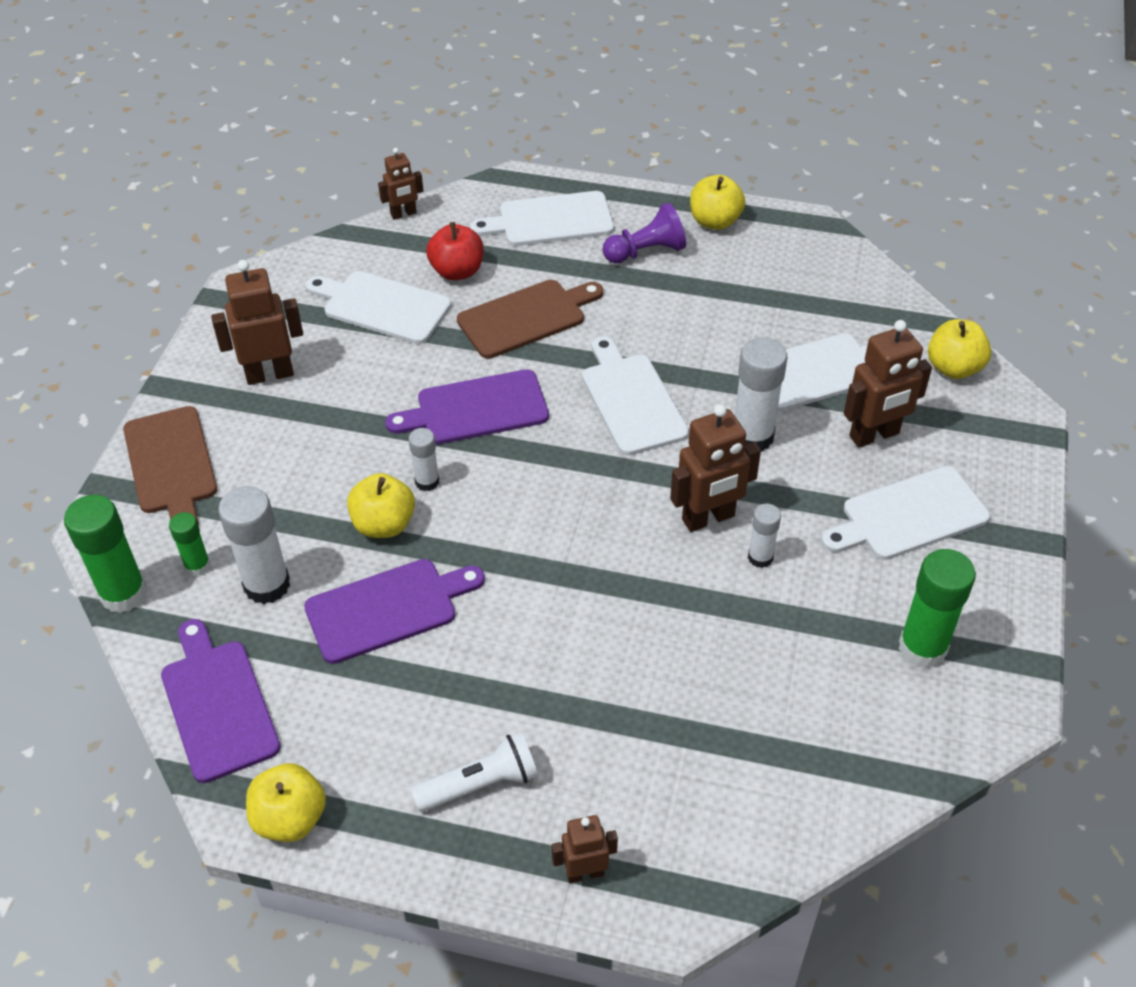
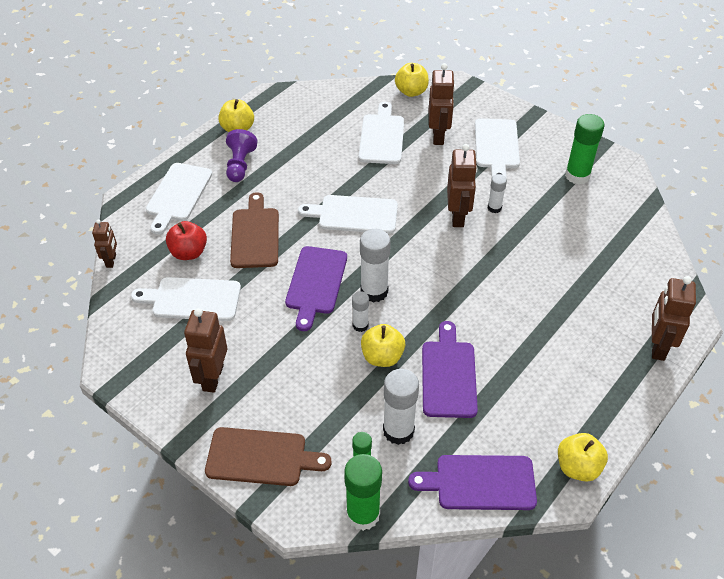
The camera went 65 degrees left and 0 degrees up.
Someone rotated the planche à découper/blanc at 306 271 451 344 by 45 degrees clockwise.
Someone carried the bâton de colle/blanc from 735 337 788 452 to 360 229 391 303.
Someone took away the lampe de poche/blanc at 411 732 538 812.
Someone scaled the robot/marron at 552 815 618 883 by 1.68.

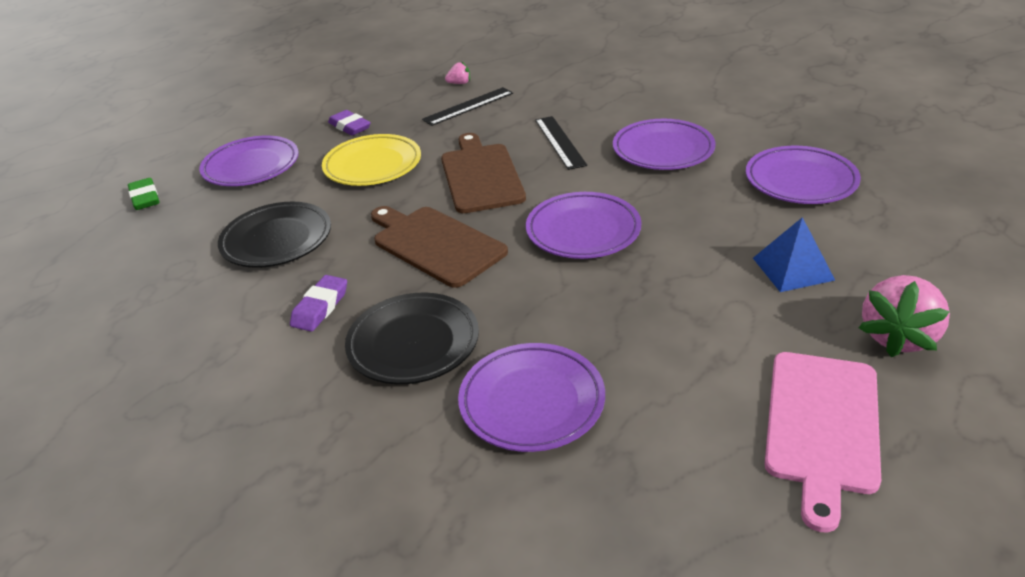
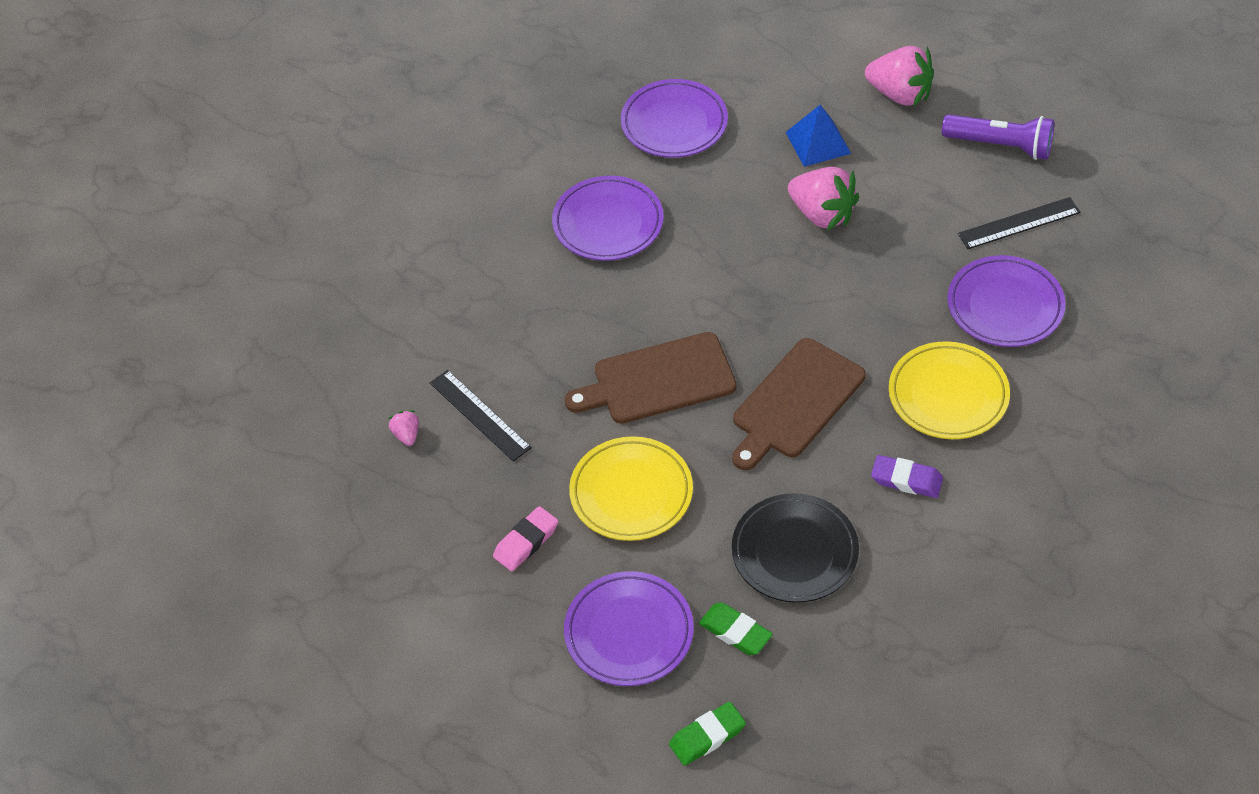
The camera went 95 degrees left and 15 degrees up.
Someone repainted the gomme/violet at 328 110 371 135, which became the gomme/rose at 493 506 558 571.
Someone carried the règle/noir from 535 116 587 170 to 958 197 1080 249.
Someone took away the assiette/violet at 526 192 642 259.
Someone repainted the assiette/noir at 345 293 479 384, which became the assiette/jaune at 889 341 1010 439.
Someone swapped the planche à découper/rose at 765 352 881 533 for the lampe de poche/violet at 942 114 1054 160.
Someone put down the fraise/rose at 788 167 859 231.
Someone put down the gomme/vert at 699 603 773 655.

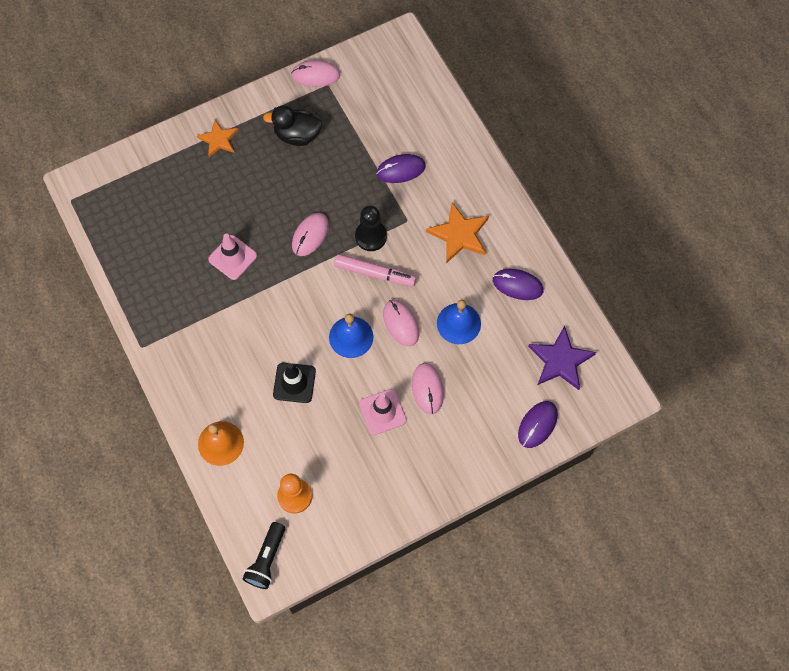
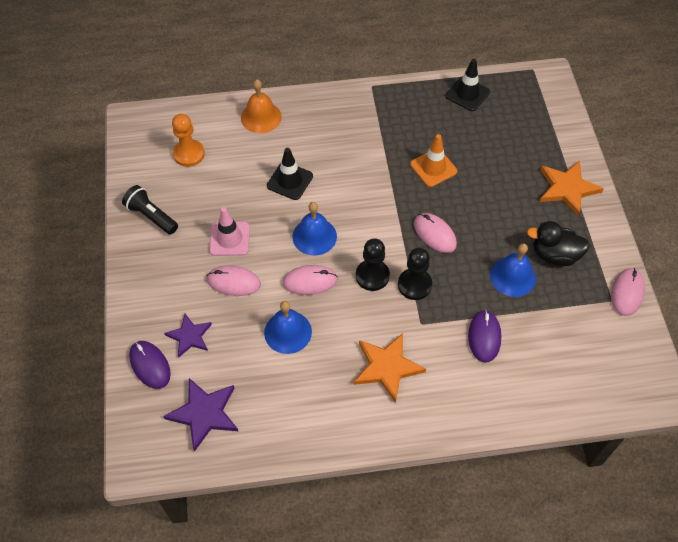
The camera went 110 degrees right and 10 degrees down.
Someone rotated the canard/noir at 263 106 322 146 by 105 degrees counterclockwise.
Someone scaled the étoile/orange at 197 120 238 157 by 1.51.
Someone repainted the cône de chantier/rose at 208 234 257 280, which became the cône de chantier/orange at 410 134 457 187.
Someone swapped the feutre/rose at 334 254 416 287 for the pion/noir at 356 238 390 291.
Someone took away the souris/violet at 493 269 544 300.
Someone carried the lampe de poche/noir from 243 522 285 589 to 122 185 178 235.
Someone put down the cône de chantier/noir at 446 59 490 111.
Someone put down the cloche/bleu at 490 243 536 297.
Someone put down the étoile/violet at 164 314 212 358.

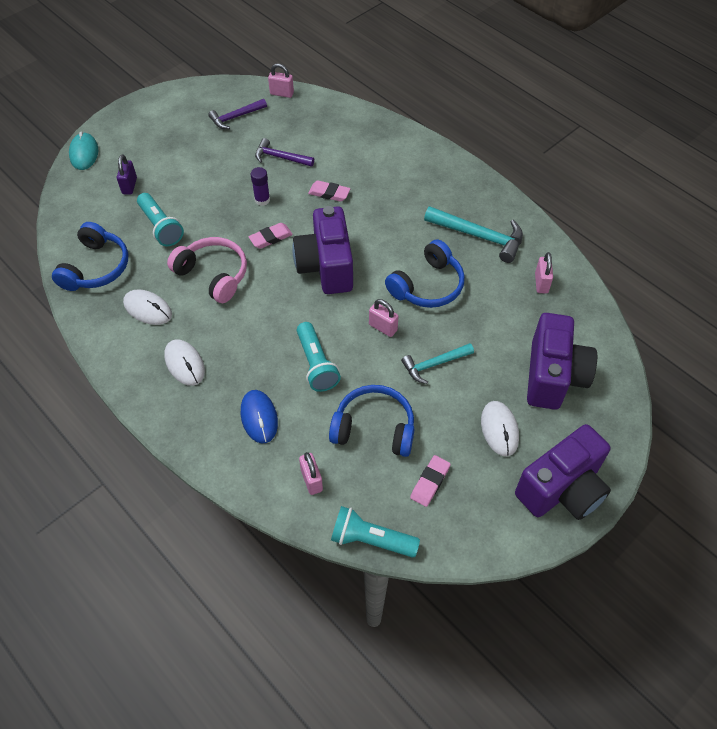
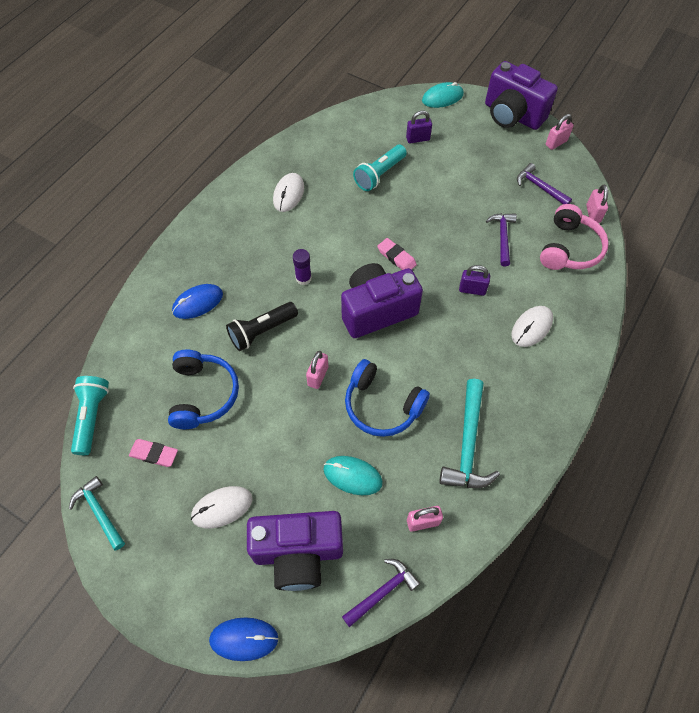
The camera went 75 degrees right and 5 degrees up.
Someone carried the bâton de colle/violet from 251 167 270 206 to 293 249 312 285.
Someone swapped the gomme/rose at 308 181 350 202 for the cadenas/violet at 459 265 490 296.
Someone took away the casque audio/bleu at 52 222 128 291.
Someone carried the casque audio/rose from 167 237 247 303 to 540 204 609 270.
Someone repainted the lampe de poche/turquoise at 297 322 341 392, which became the lampe de poche/noir at 226 302 298 351.
Someone carried the souris/blanc from 164 339 205 386 to 512 306 553 347.
Someone carried the marteau/turquoise from 401 343 474 384 to 69 476 125 550.
Someone carried the appareil photo/violet from 515 424 611 520 to 485 61 558 130.
Someone carried the cadenas/rose from 299 452 323 495 to 546 114 574 150.
Someone put down the souris/turquoise at 323 456 383 495.
Someone put down the marteau/violet at 342 559 420 627.
Someone put down the souris/bleu at 209 617 278 661.

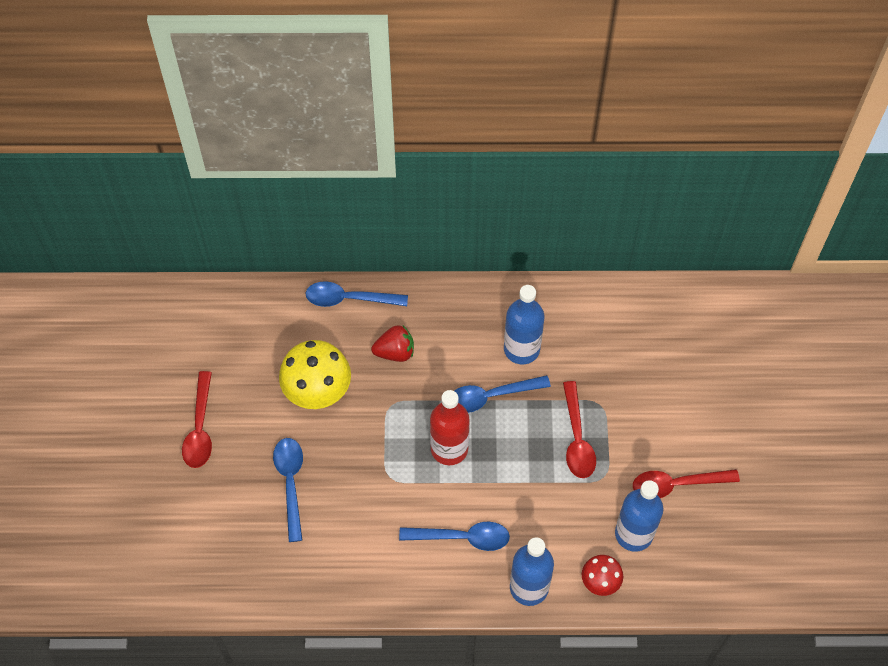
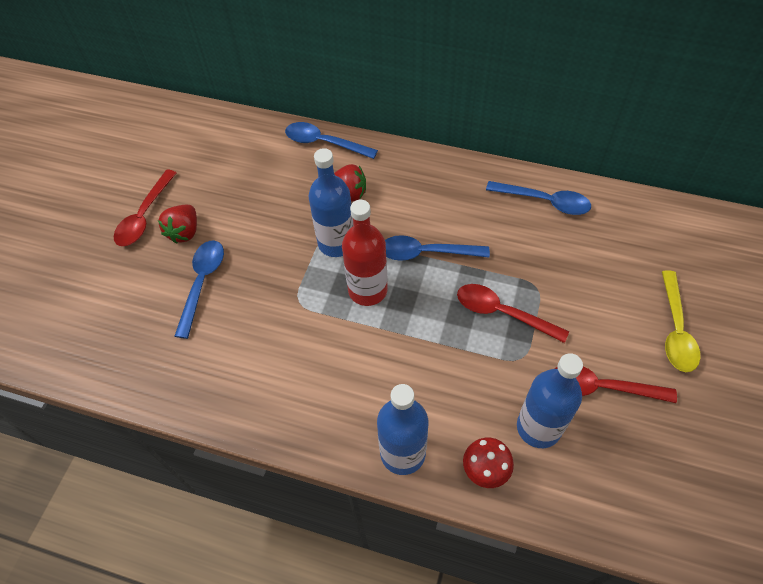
The camera went 20 degrees right and 5 degrees down.
Someone carried the bouteille/bleu from 504 285 544 364 to 309 148 353 257.
Someone took away the champignon/jaune at 279 340 351 409.
Someone rotated the cuillère/rouge at 563 381 596 478 by 105 degrees clockwise.
Someone carried the cuillère/bleu from 399 522 510 551 to 486 181 591 215.
Someone put down the fraise/rouge at 158 205 197 244.
Someone put down the cuillère/jaune at 662 270 700 372.

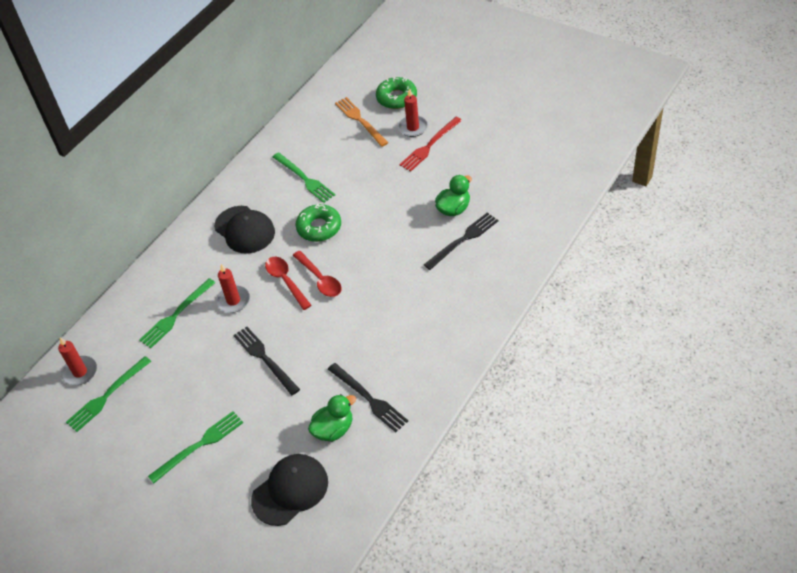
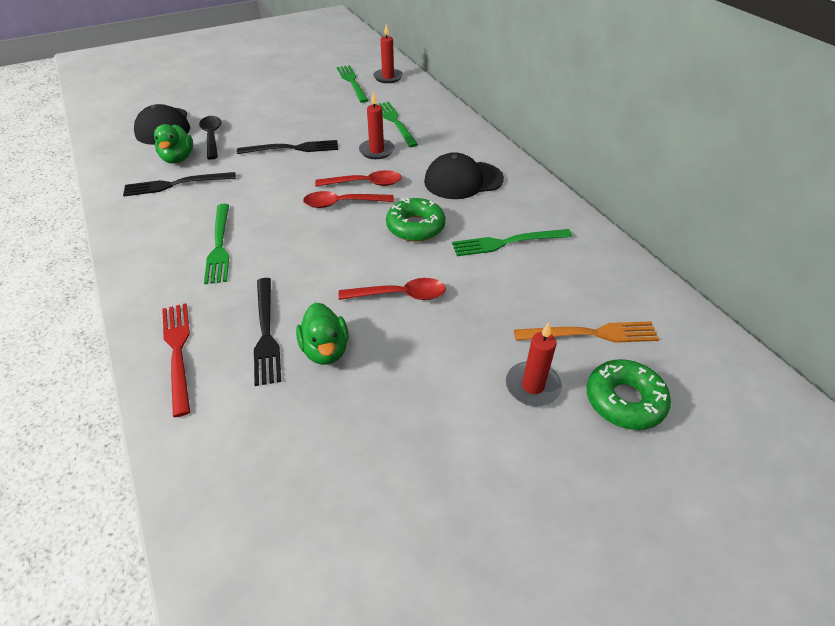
The camera went 115 degrees right and 5 degrees down.
Someone carried the fourchette/rouge from 399 117 462 171 to 162 303 190 417.
Someone carried the fourchette/vert from 148 411 243 483 to 204 204 229 284.
Someone put down the cuillère/noir at 199 116 221 160.
Someone put down the cuillère/rouge at 338 278 446 300.

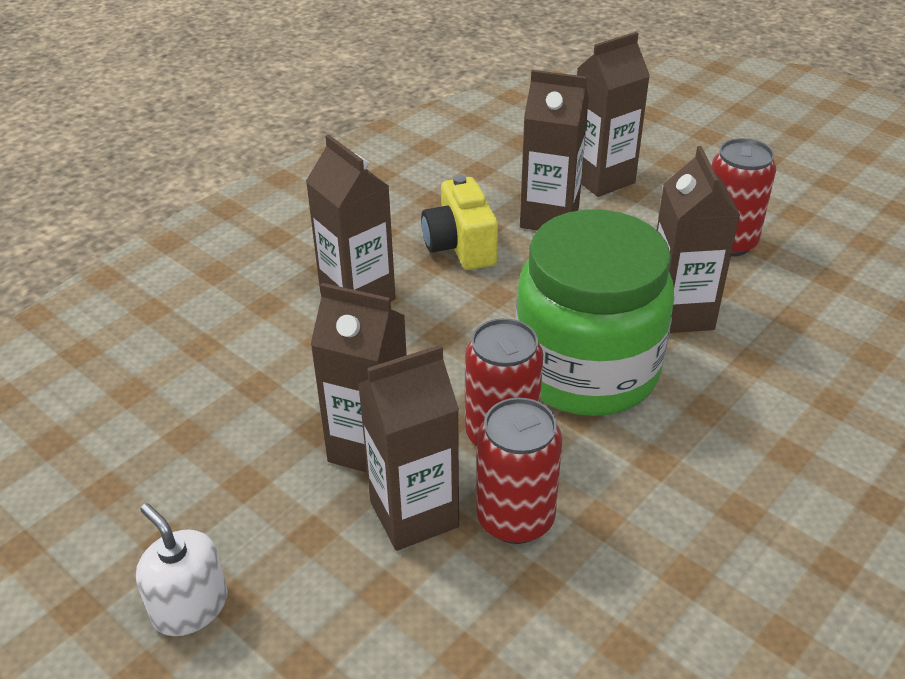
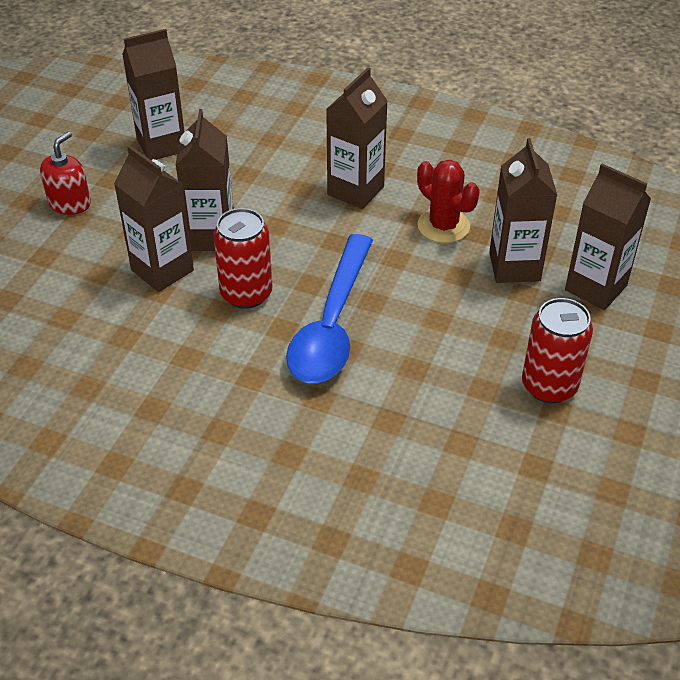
The camera went 70 degrees right and 5 degrees up.
Someone carried the brique de lait/marron from 657 146 740 333 to 122 29 184 161.
Someone swapped the appareil photo/jaune at 421 175 498 270 for the cactus/rouge at 417 159 480 243.
Someone swapped the bocal/vert at 516 210 674 416 for the cuillère/bleu at 286 234 373 383.
Someone took away the canette/rouge at 476 398 562 544.
Someone repainted the distributeur de savon/blanc at 136 503 228 636, which became the distributeur de savon/rouge at 40 132 91 215.

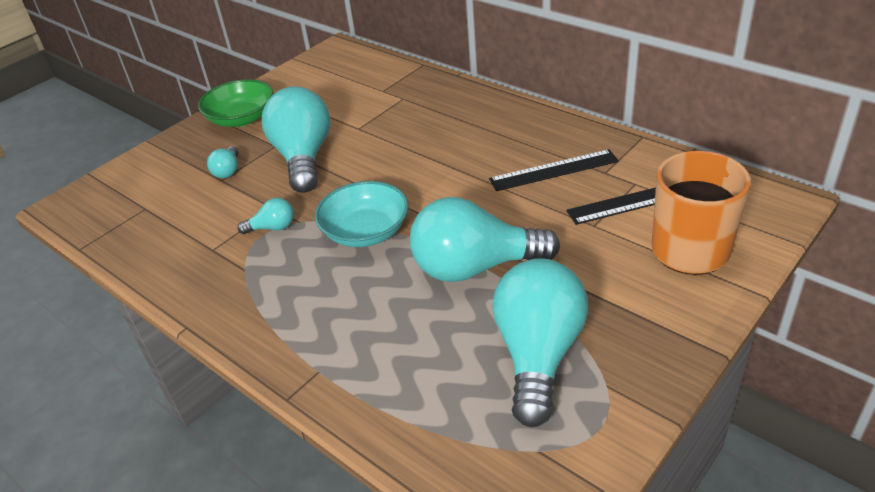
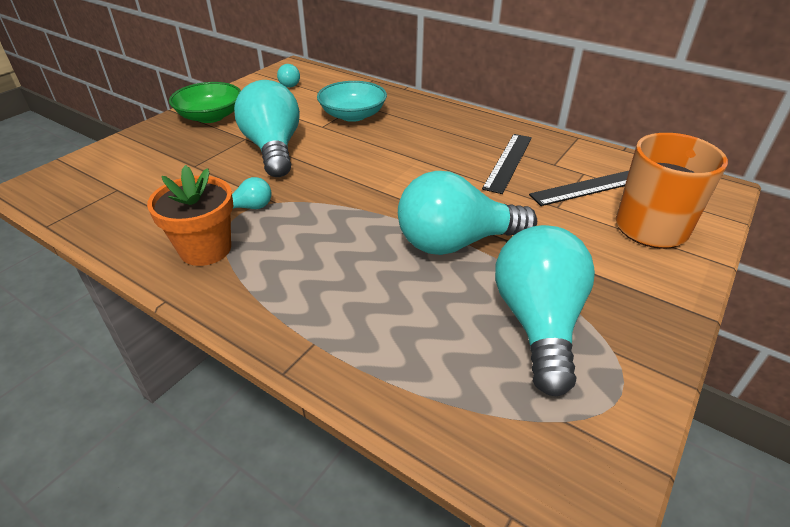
The camera went 10 degrees left and 0 degrees up.
Someone carried the ampoule/turquoise from 207 146 238 178 to 277 64 300 88.
Someone rotated the règle/noir at 489 149 619 191 by 45 degrees counterclockwise.
Someone carried the bol/turquoise from 315 181 409 247 to 317 81 387 122.
Someone put down the pot de fleurs/orange at 147 165 233 266.

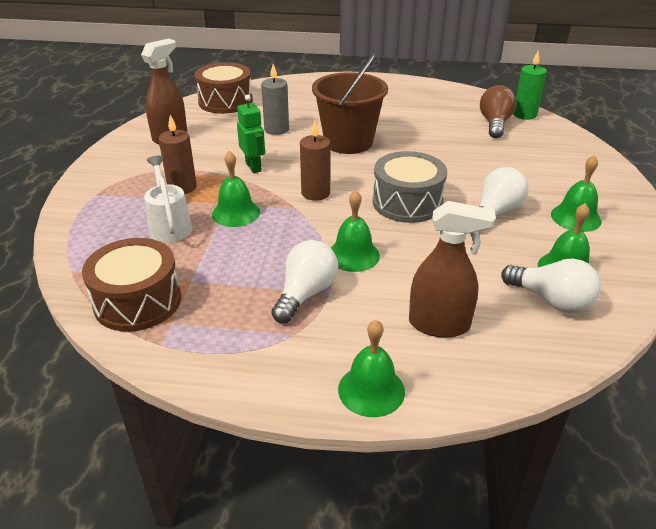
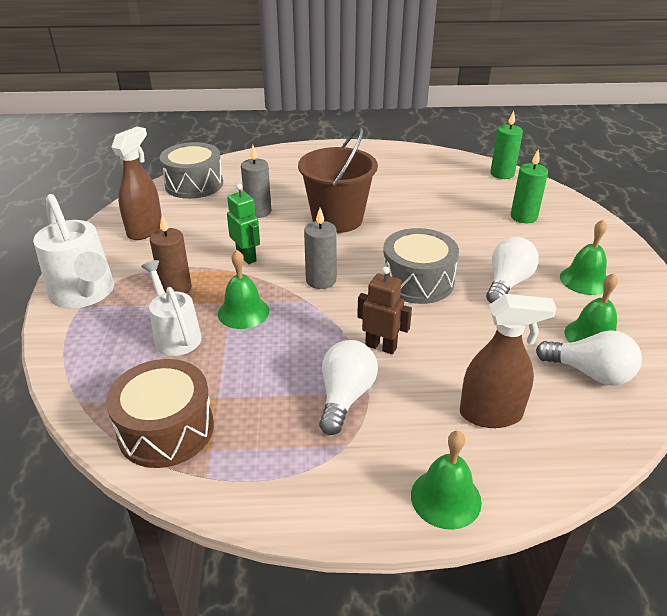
The camera went 10 degrees left and 0 degrees up.
Someone repainted the tambour/marron at 195 62 253 114, which became the tambour/gris at 160 142 223 199.
Someone took away the ampoule/marron at 480 85 517 138.
Someone repainted the bougie/marron at 300 120 330 201, which became the bougie/gris at 304 208 337 289.
Someone swapped the cloche/vert at 331 190 380 272 for the robot/marron at 357 266 412 354.
Someone put down the bougie/vert at 511 149 548 223.
Someone put down the arrosoir/blanc at 33 194 114 308.

